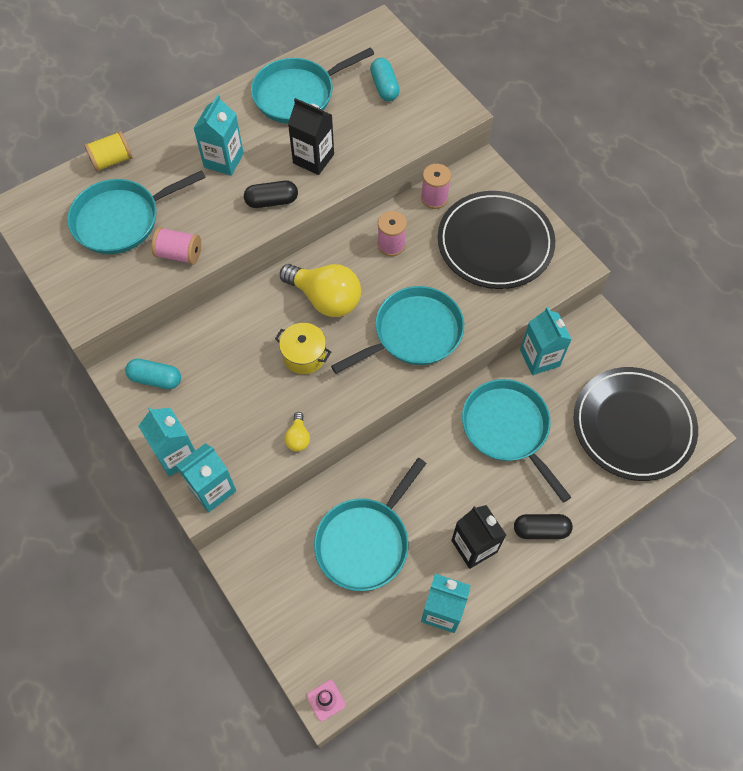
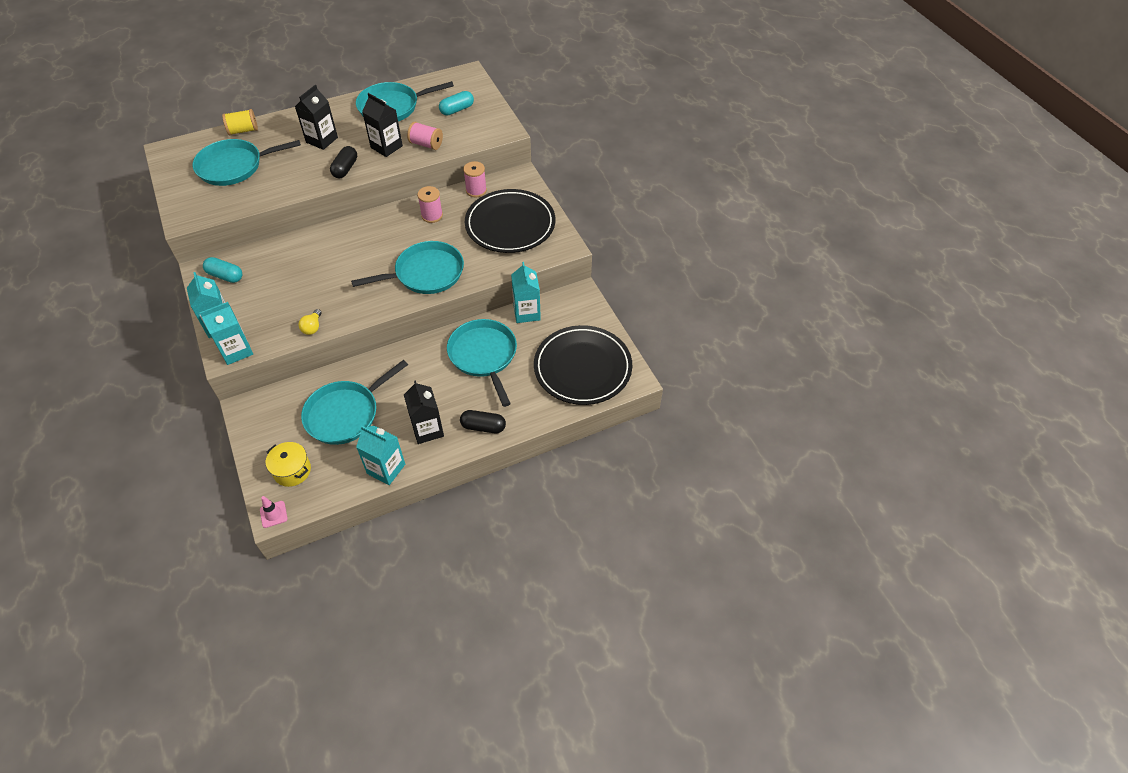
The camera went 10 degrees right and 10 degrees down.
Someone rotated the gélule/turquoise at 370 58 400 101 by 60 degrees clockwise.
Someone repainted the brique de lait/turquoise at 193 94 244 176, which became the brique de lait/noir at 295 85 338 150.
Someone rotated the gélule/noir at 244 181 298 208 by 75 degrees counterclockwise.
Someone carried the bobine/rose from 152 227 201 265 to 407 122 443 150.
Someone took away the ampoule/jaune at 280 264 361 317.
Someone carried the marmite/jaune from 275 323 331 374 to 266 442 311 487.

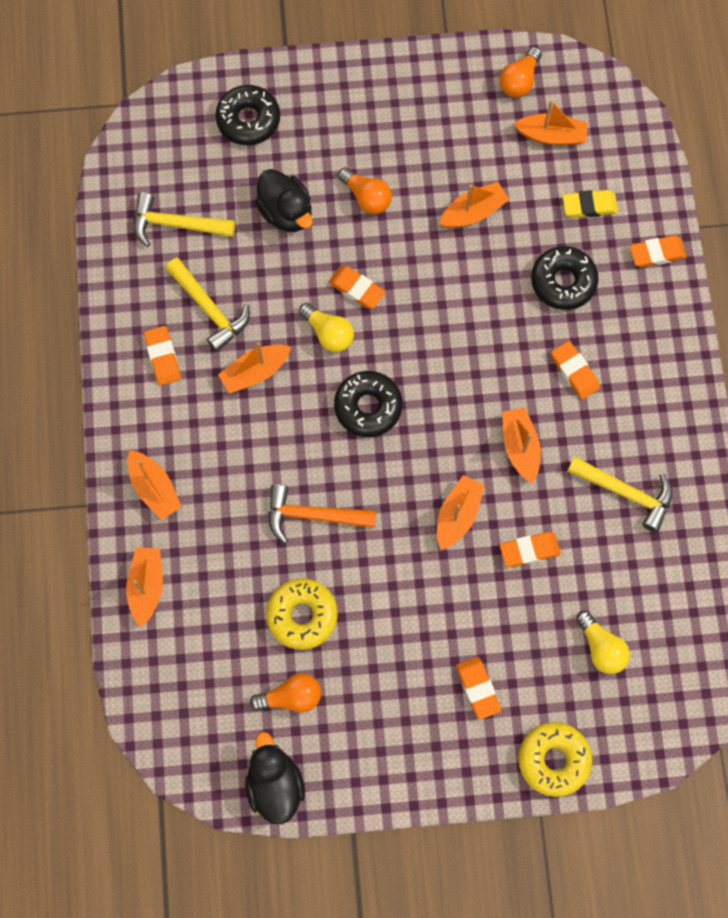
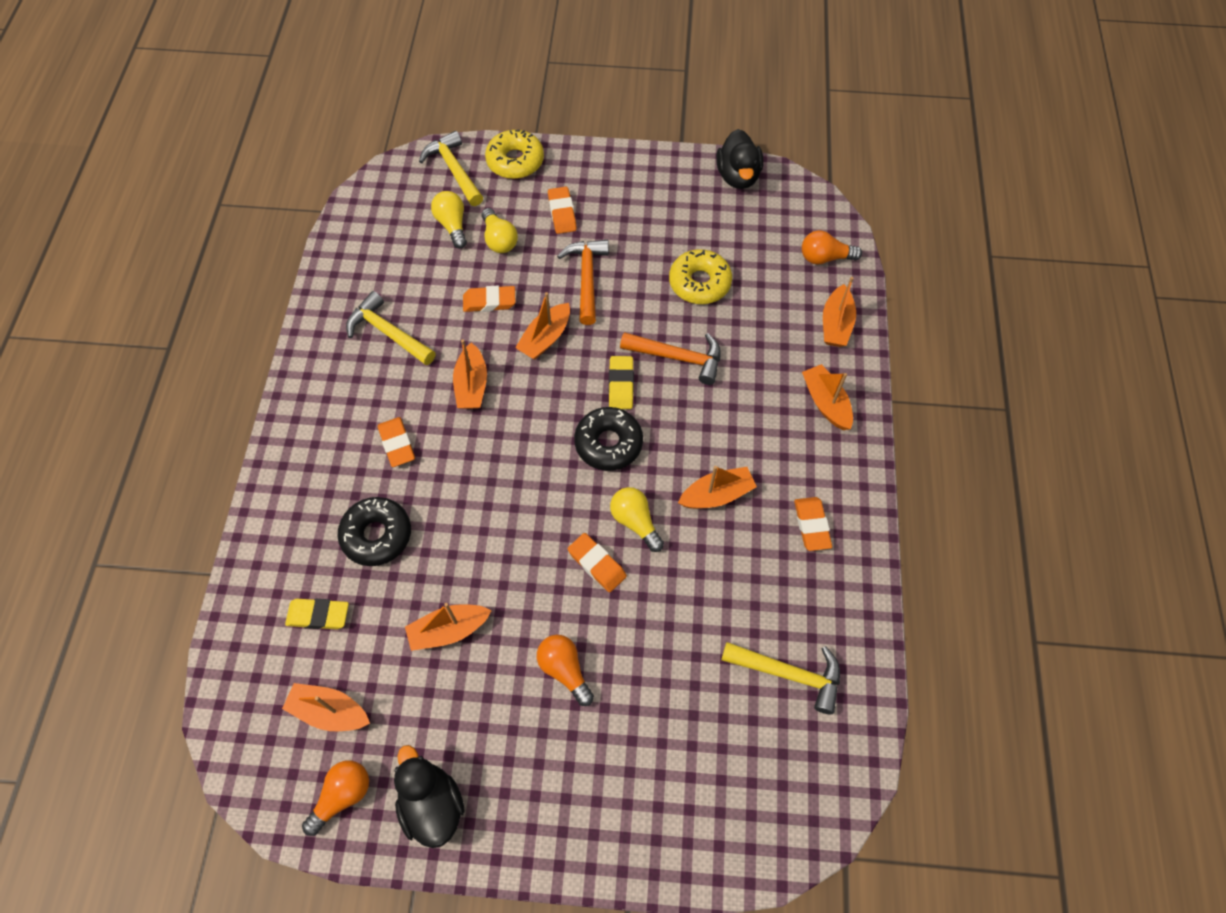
The camera went 170 degrees left and 10 degrees down.
Someone took away the beignet/noir at 215 85 280 145.
Someone carried the canard/noir from 255 169 313 232 to 394 745 465 848.
Someone took away the gomme/orange at 629 236 686 267.
Someone carried the marteau/jaune from 166 258 250 352 to 419 131 483 206.
Someone carried the ampoule/orange from 250 673 321 713 to 802 230 862 265.
Someone put down the ampoule/jaune at 482 208 518 253.
Someone put down the marteau/orange at 557 240 609 325.
Someone put down the gomme/jaune at 609 356 634 409.

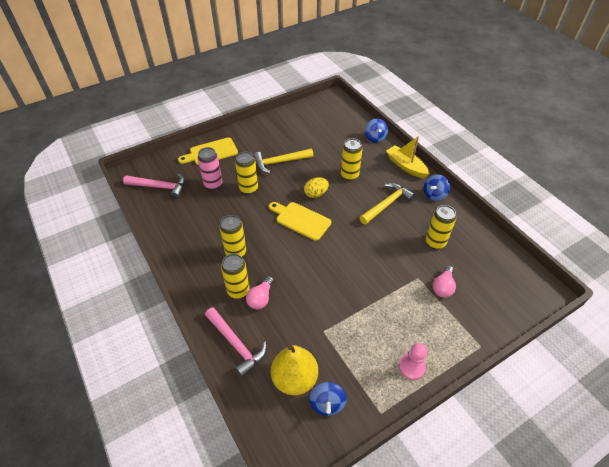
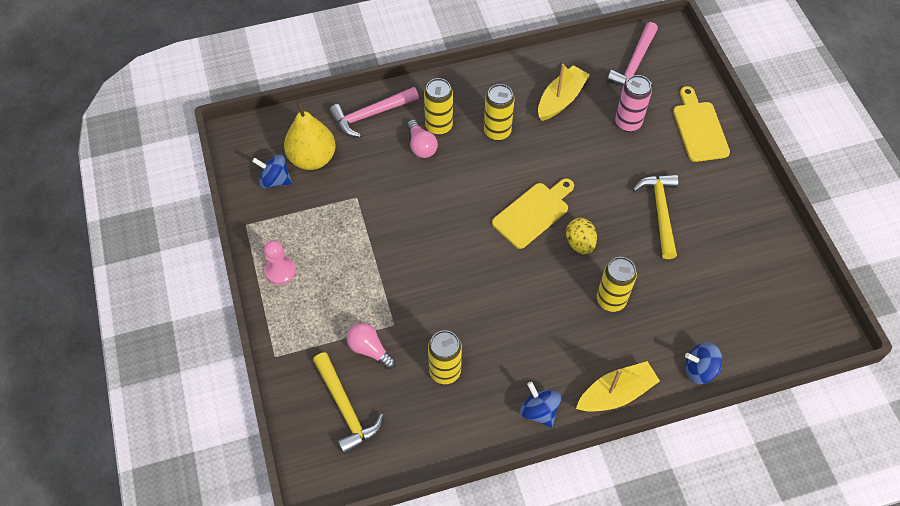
The camera went 105 degrees right and 10 degrees up.
Someone took away the canette/jaune at 235 152 258 194.
Someone carried the marteau/jaune from 360 183 415 225 to 313 352 384 455.
Someone rotated the ampoule/rose at 246 276 274 309 by 150 degrees counterclockwise.
Someone put down the bateau/jaune at 538 64 590 121.

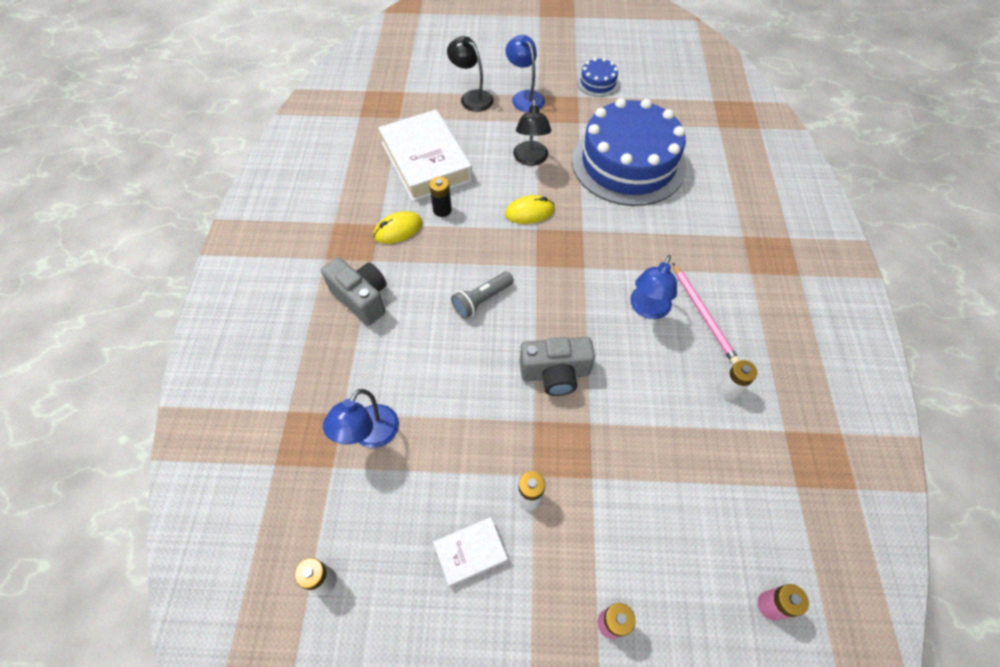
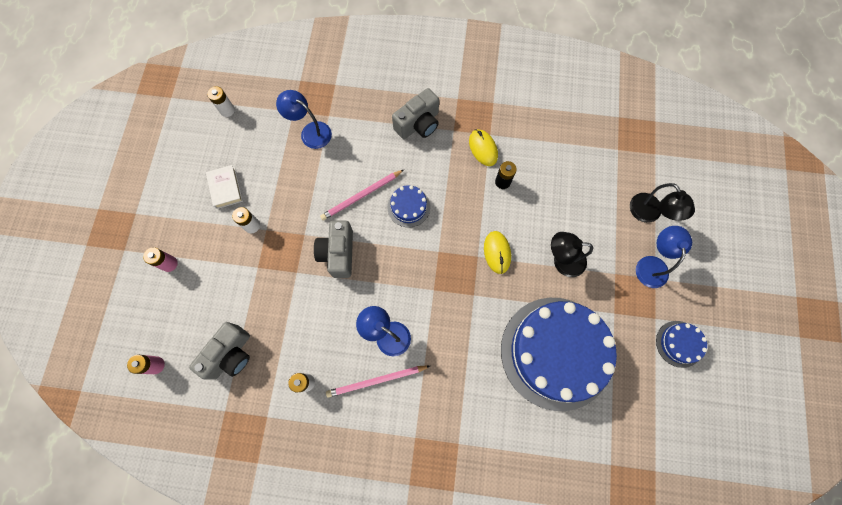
The camera went 95 degrees right and 15 degrees up.
Someone rotated the lampe/bleu at 505 35 545 112 by 60 degrees counterclockwise.
Someone rotated the lampe/noir at 447 36 494 112 by 105 degrees clockwise.
Someone took away the livre/blanc at 378 110 473 201.
Someone swapped the lampe de poche/gris at 451 271 514 319 for the gâteau/bleu at 388 185 430 227.
Someone put down the crayon/rose at 320 170 403 220.
Someone put down the appareil photo/gris at 189 322 250 380.

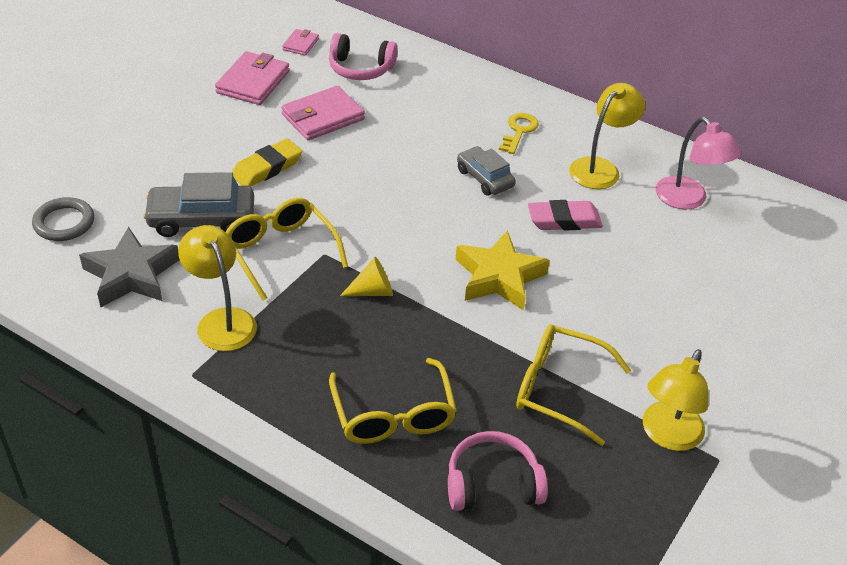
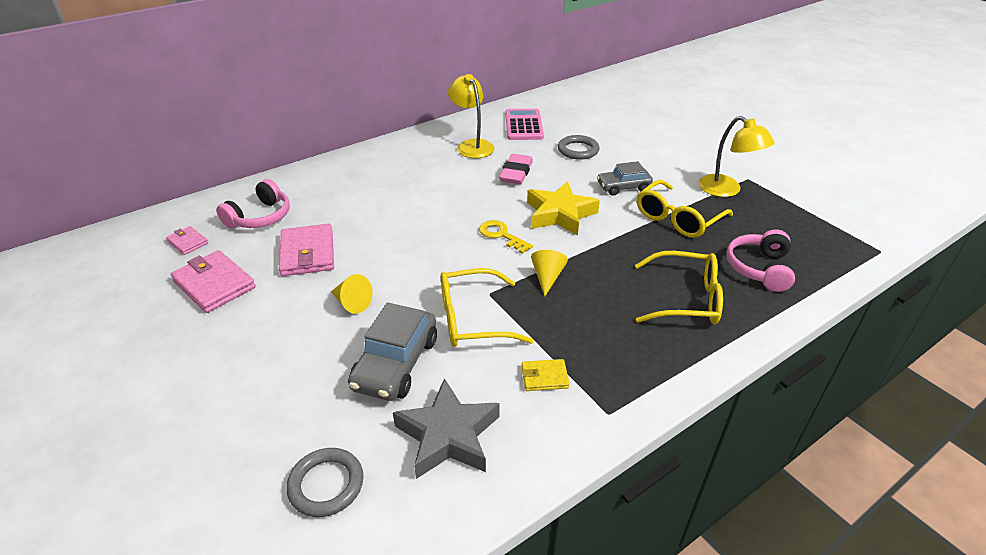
The camera went 65 degrees left and 5 degrees down.
Someone carried the clé/jaune from 499 113 539 154 to 479 220 533 254.
Someone swapped the lampe/rose at 656 117 741 210 for the calculatrice/rose at 505 109 544 140.
Someone swapped the gomme/jaune at 232 139 302 187 for the cône/jaune at 331 274 373 314.
Someone carried the voiture/gris from 457 146 516 196 to 597 161 653 196.
Someone swapped the lampe/jaune at 178 225 257 351 for the portefeuille/jaune at 522 359 570 391.
Someone put down the anneau/gris at 558 135 600 160.

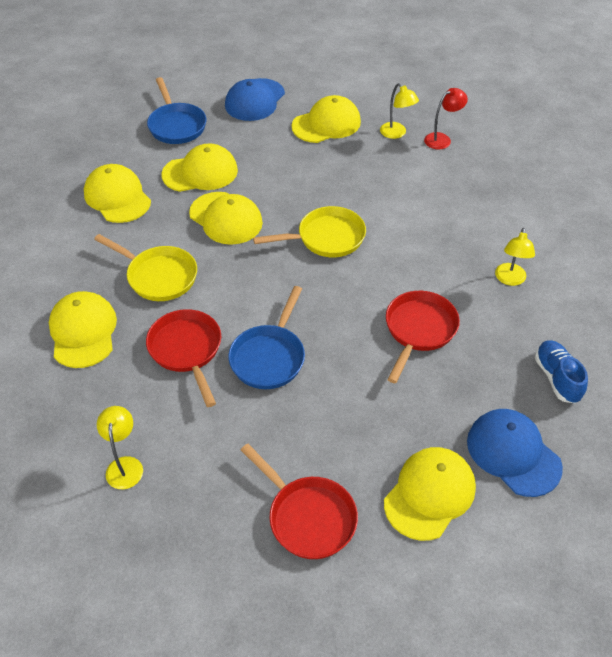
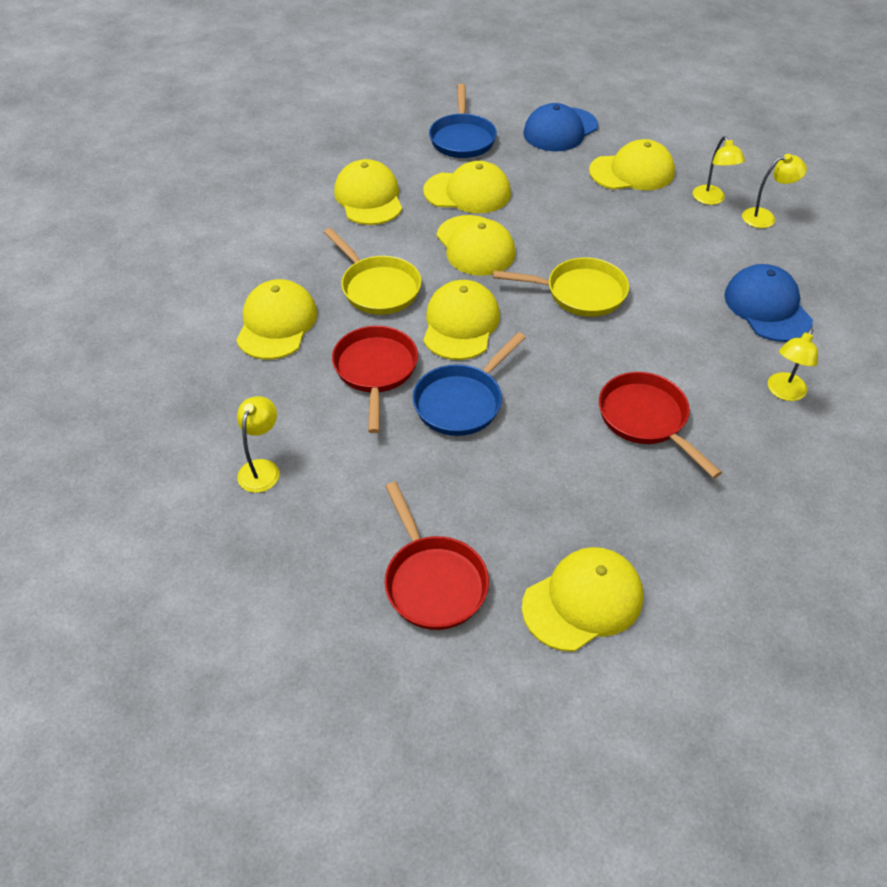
The camera went 20 degrees right and 0 degrees up.
Someone repainted the lampe/rouge at 424 88 468 150, which became the lampe/jaune at 742 154 807 228.
Someone rotated the poêle/rouge at 386 291 460 383 by 75 degrees counterclockwise.
Someone took away the chaussure/bleu at 535 340 588 403.
Someone carried the casquette/bleu from 467 409 563 497 to 724 264 813 342.
Someone put down the casquette/jaune at 423 280 500 360.

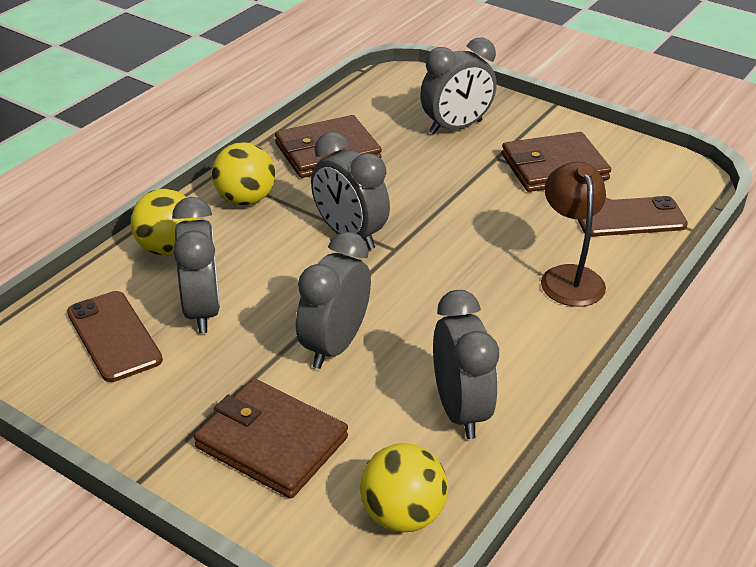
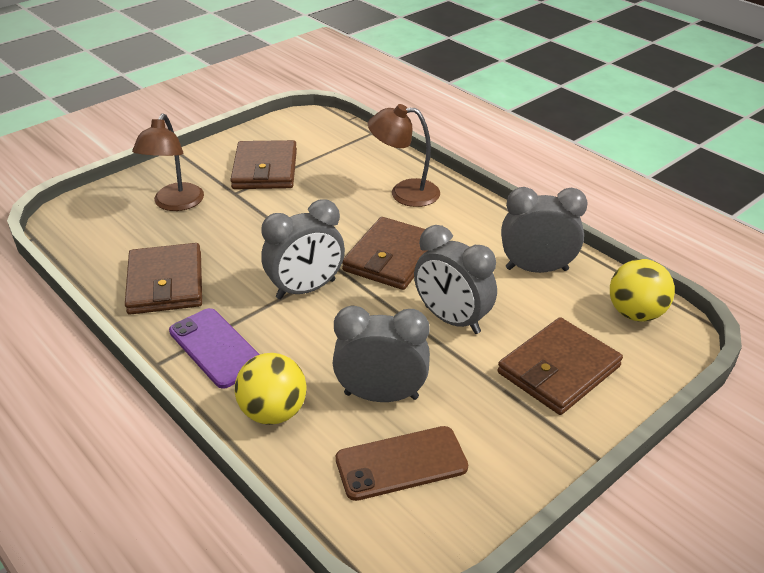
The camera went 75 degrees left and 0 degrees up.
Someone swapped the réveil/gris at 420 38 497 135 for the lampe/marron at 132 113 204 211.
Someone swapped the balle/jaune at 212 142 275 206 for the téléphone/violet at 169 308 260 389.
Someone took away the téléphone/marron at 577 196 688 237.
Someone put down the portefeuille/marron at 342 217 428 290.

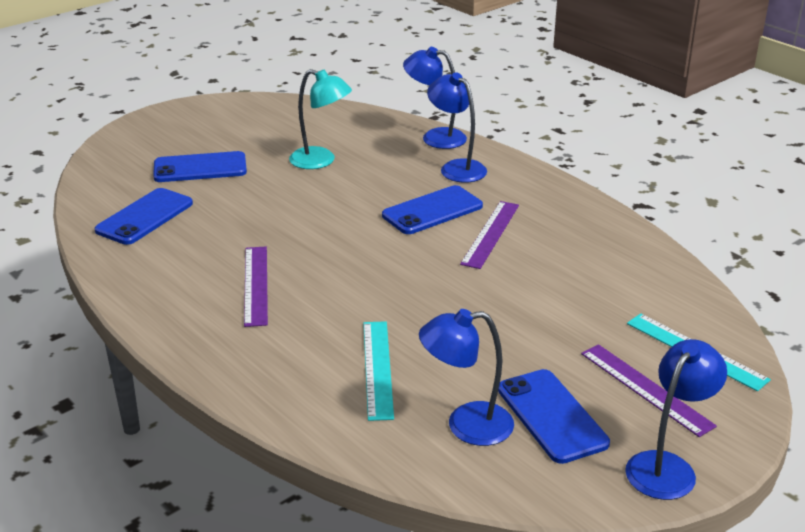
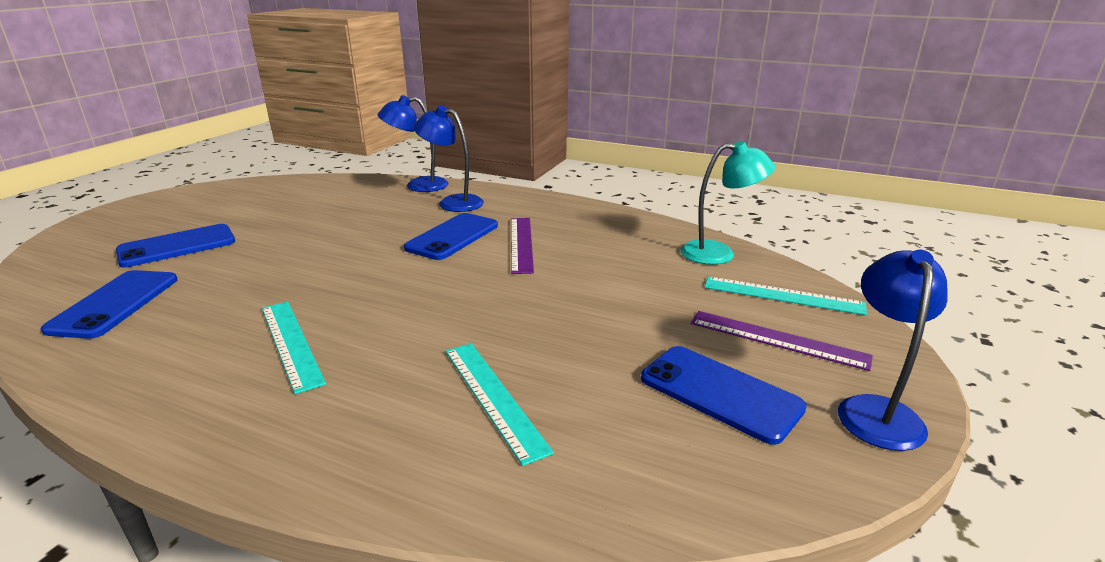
The camera went 25 degrees left and 5 degrees down.
Someone carried the lampe/turquoise from 289 69 352 169 to 680 141 775 265.
Someone repainted the règle/violet at 244 247 268 327, which became the règle/turquoise at 262 301 326 394.
Someone took away the lampe/bleu at 419 309 514 446.

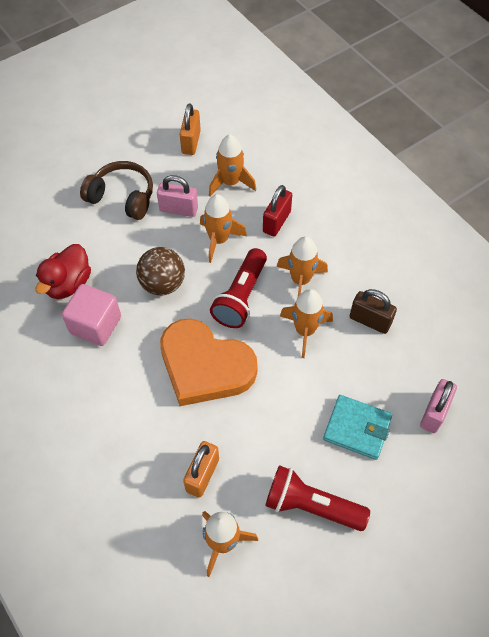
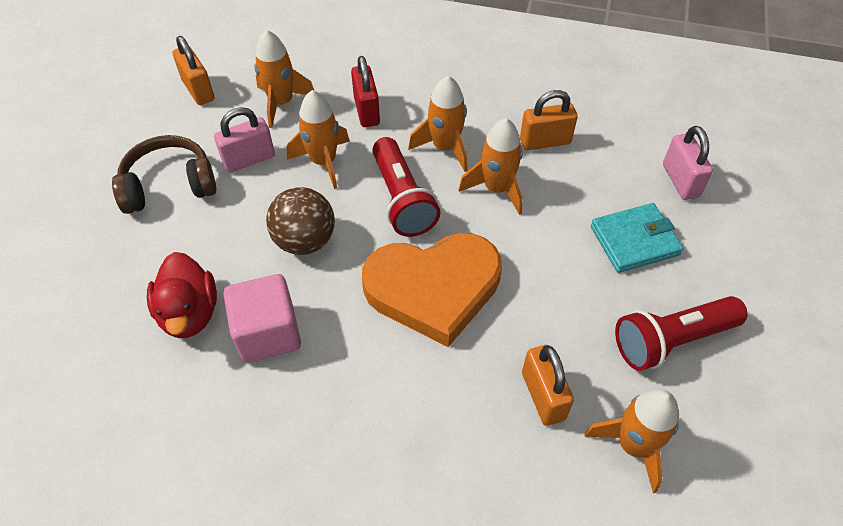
The camera went 40 degrees left and 5 degrees down.
Someone repainted the cadenas/marron at 350 289 397 334, which became the cadenas/orange at 520 90 578 150.

